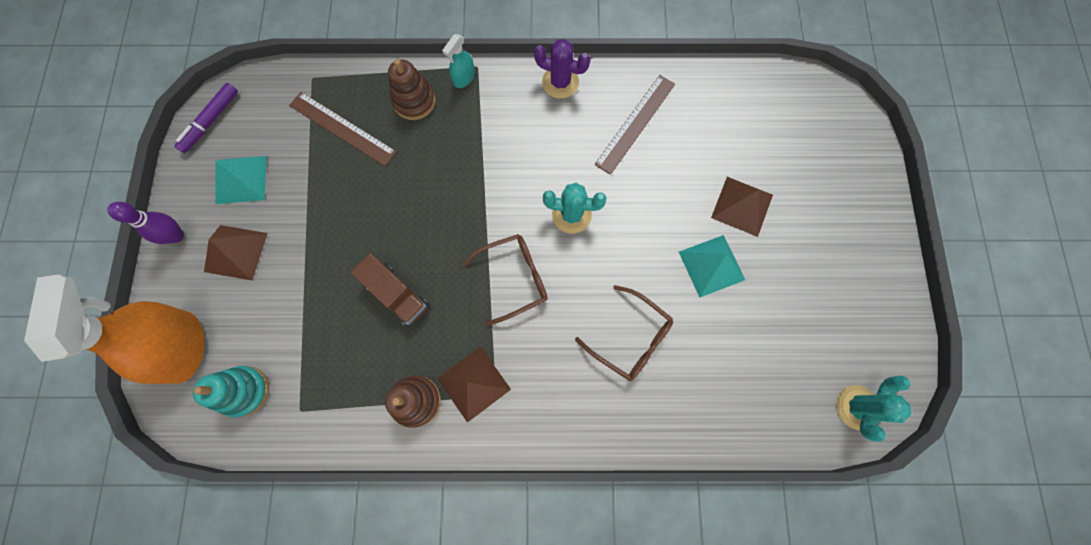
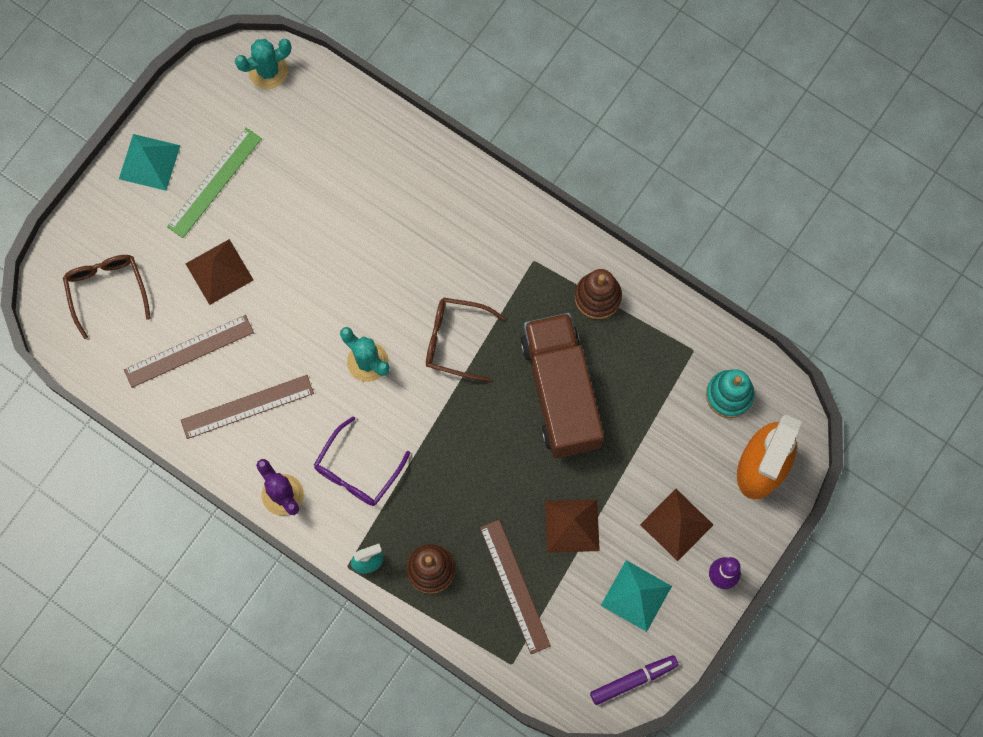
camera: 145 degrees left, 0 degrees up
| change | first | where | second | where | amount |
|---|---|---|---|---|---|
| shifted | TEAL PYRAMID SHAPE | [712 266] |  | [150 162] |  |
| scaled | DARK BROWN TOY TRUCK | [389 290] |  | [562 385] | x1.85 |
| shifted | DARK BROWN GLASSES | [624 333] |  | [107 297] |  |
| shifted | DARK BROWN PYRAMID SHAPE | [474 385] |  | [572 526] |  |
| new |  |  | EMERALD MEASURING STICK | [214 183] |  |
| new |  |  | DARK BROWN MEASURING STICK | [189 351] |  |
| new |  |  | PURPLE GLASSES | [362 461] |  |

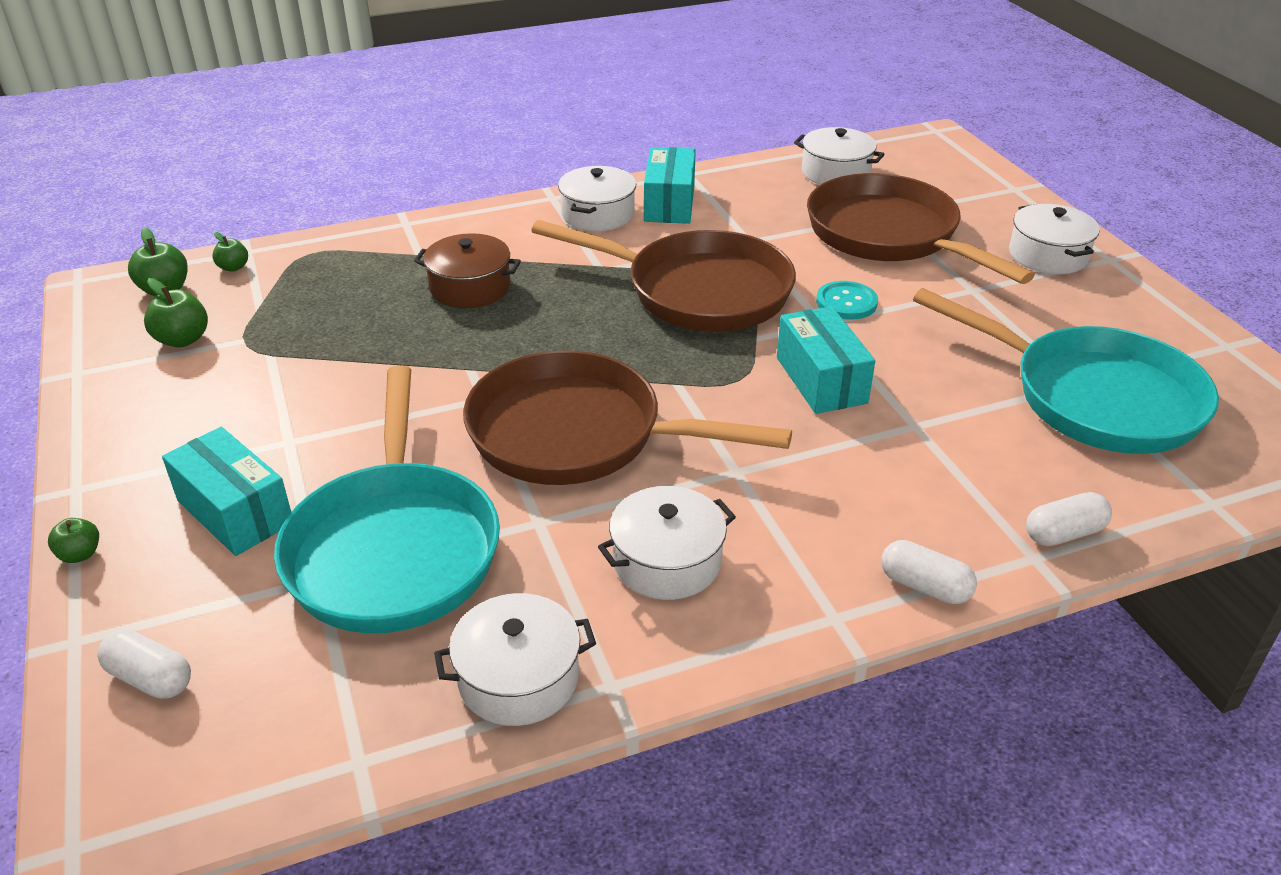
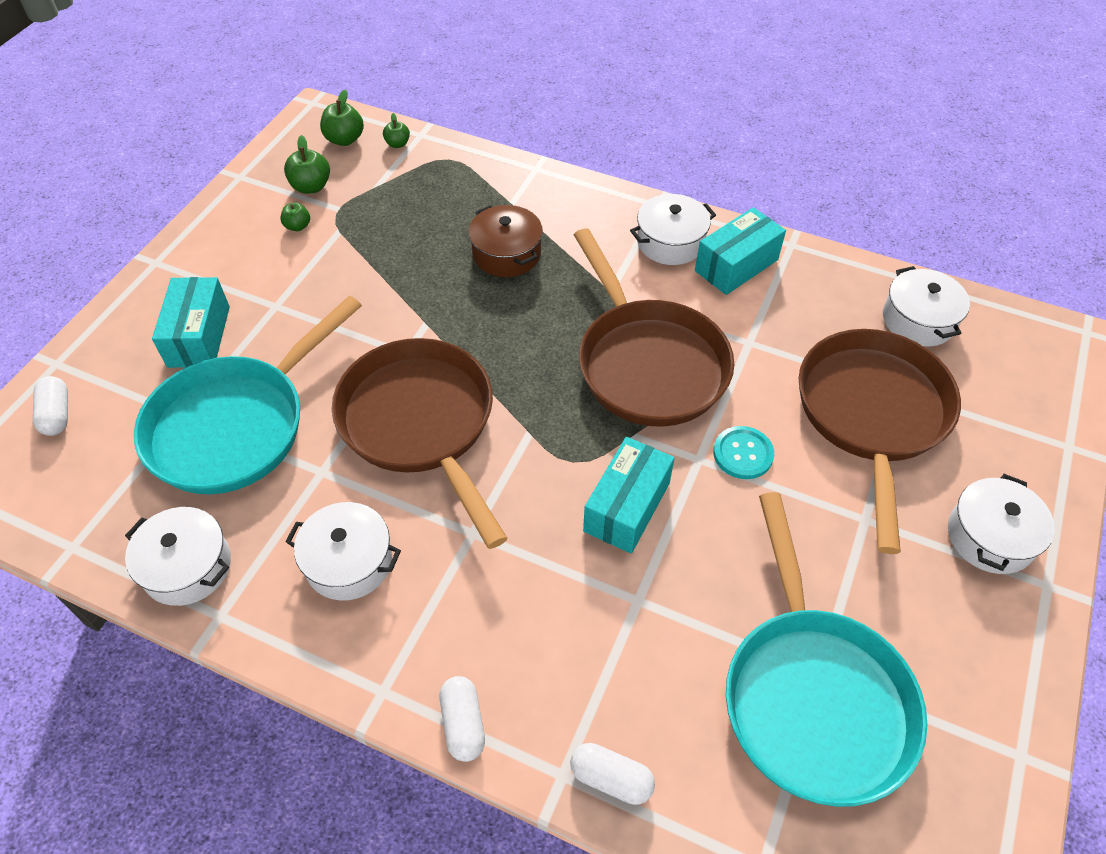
camera: 45 degrees right, 15 degrees up
| change | first | where | second | where | amount |
|---|---|---|---|---|---|
| shifted | EMERALD APPLE | [73 540] |  | [295 217] |  |

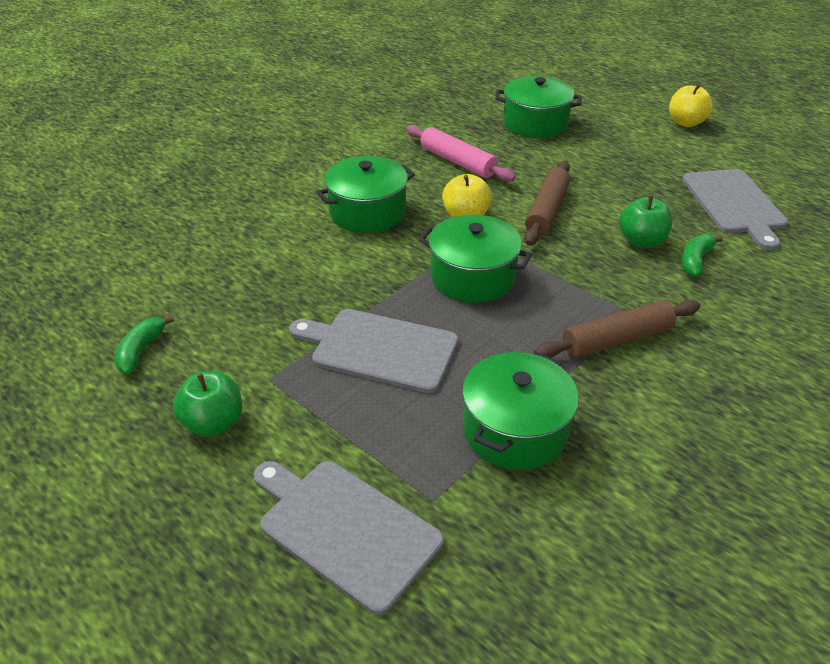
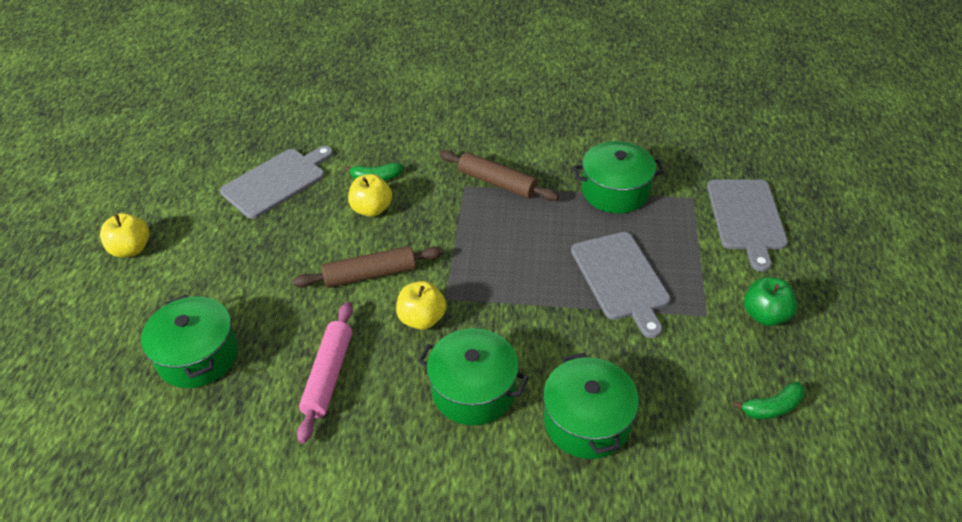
camera: 125 degrees left, 5 degrees up
| change | first | where | second | where | amount |
|---|---|---|---|---|---|
| repainted | EMERALD APPLE | [645 222] | GOLDEN APPLE | [370 195] |  |
| shifted | EMERALD STOCKPOT | [475 258] |  | [591 406] |  |

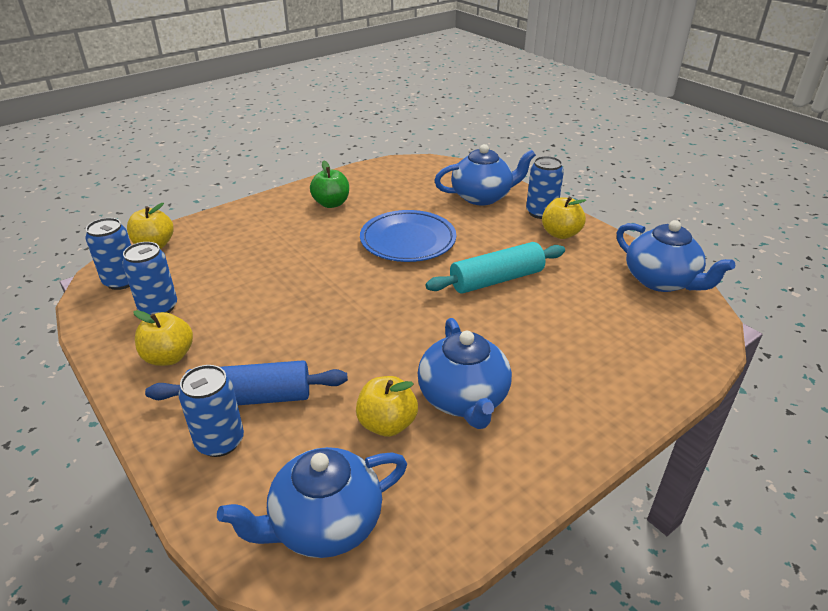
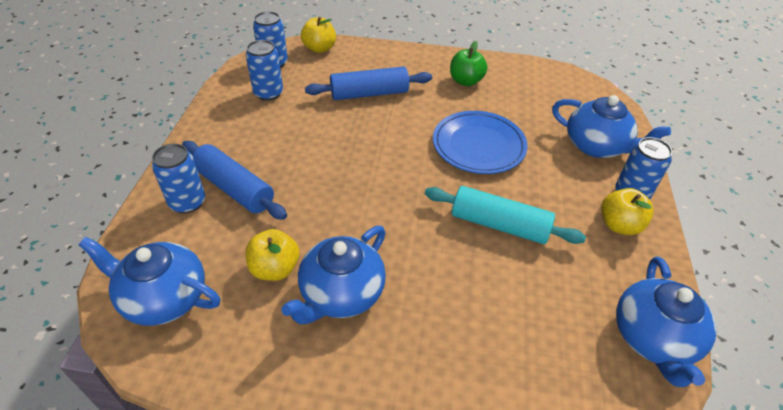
camera: 45 degrees right, 10 degrees up
| change | first | where | second | where | amount |
|---|---|---|---|---|---|
| gone | GOLDEN APPLE | [163 338] |  |  |  |
| new |  |  | COBALT ROLLING PIN | [368 83] |  |

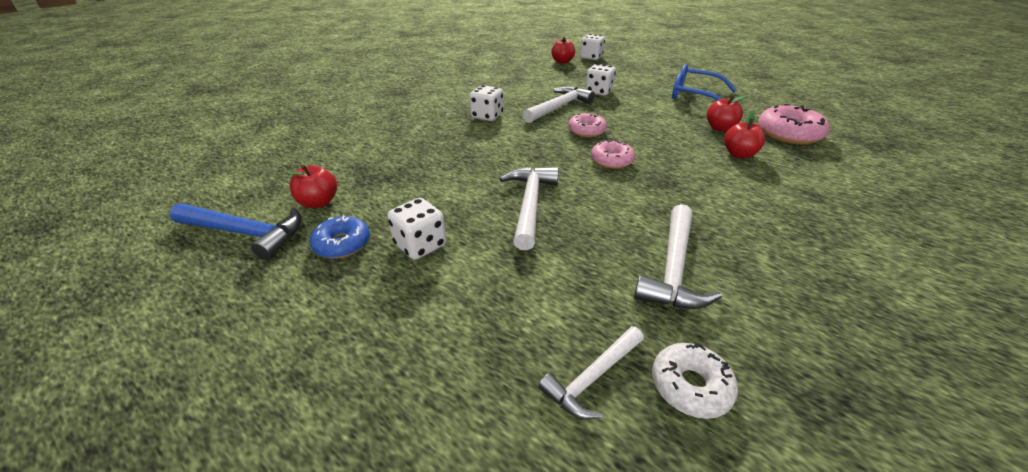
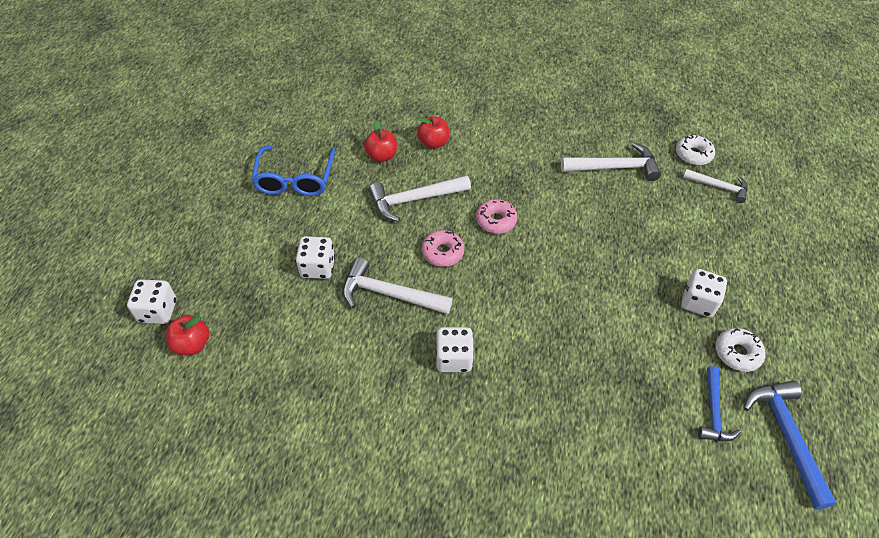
camera: 115 degrees left, 15 degrees up
| change | first | where | second | where | amount |
|---|---|---|---|---|---|
| gone | PINK GLAZED DONUT | [794 124] |  |  |  |
| swapped | SCARLET APPLE | [312 186] | COBALT HAMMER | [719 403] |  |
| shifted | WHITE HAMMER | [529 208] |  | [420 198] |  |
| repainted | COBALT GLAZED DONUT | [340 237] | WHITE GLAZED DONUT | [740 350] |  |

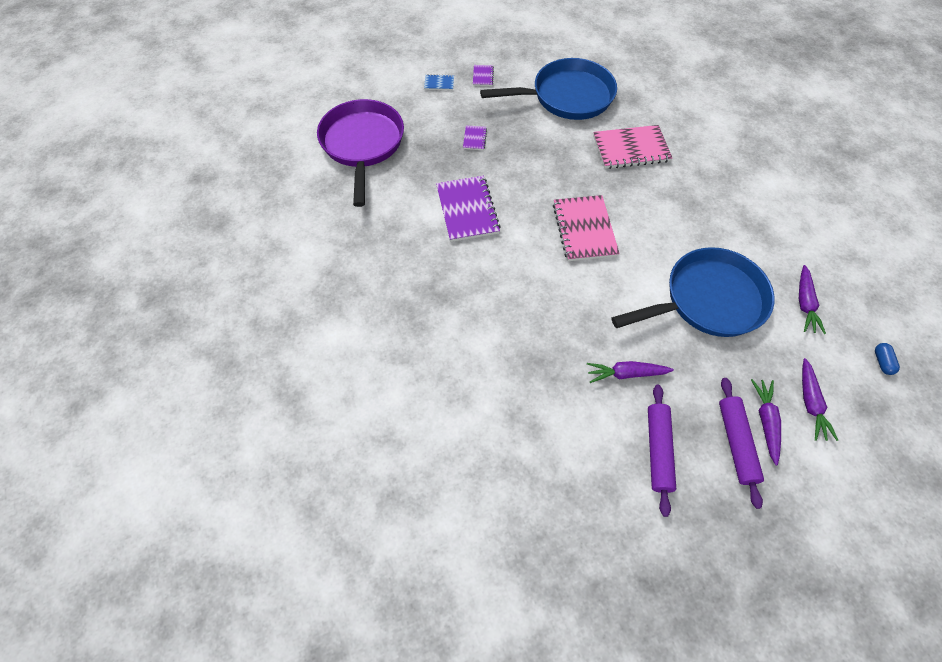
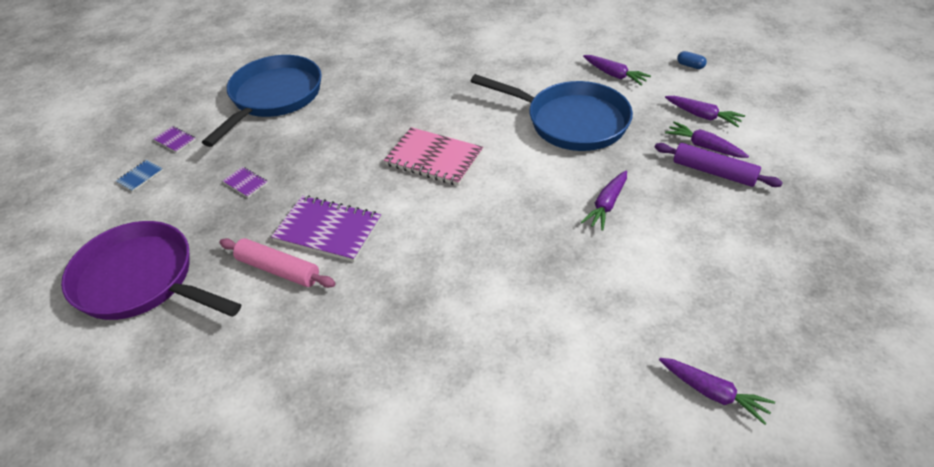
camera: 55 degrees left, 15 degrees down
| change | first | where | second | where | amount |
|---|---|---|---|---|---|
| gone | PINK NOTEPAD | [632 147] |  |  |  |
| rotated | COBALT SKILLET | [693 292] |  | [551 112] | 105 degrees clockwise |
| gone | PURPLE ROLLING PIN | [662 451] |  |  |  |
| new |  |  | PINK ROLLING PIN | [277 263] |  |
| new |  |  | PURPLE TOY CARROT | [717 391] |  |

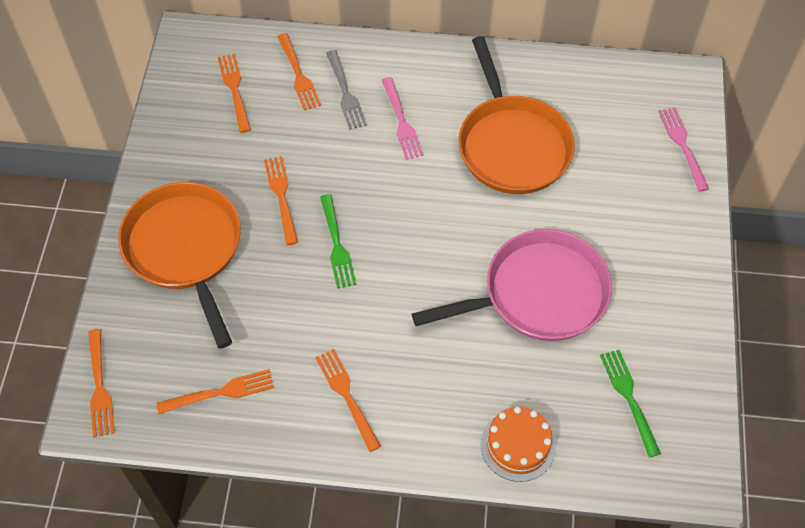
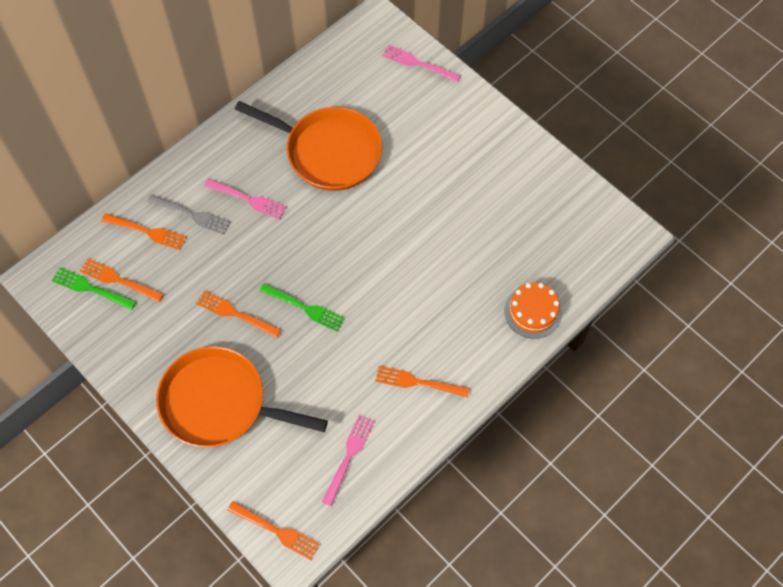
camera: 50 degrees left, 5 degrees up
| change | first | where | second | where | amount |
|---|---|---|---|---|---|
| gone | PINK SKILLET | [512 285] |  |  |  |
| shifted | EMERALD DINNER FORK | [630 404] |  | [94 289] |  |
| repainted | ORANGE DINNER FORK | [215 391] | PINK DINNER FORK | [348 460] |  |

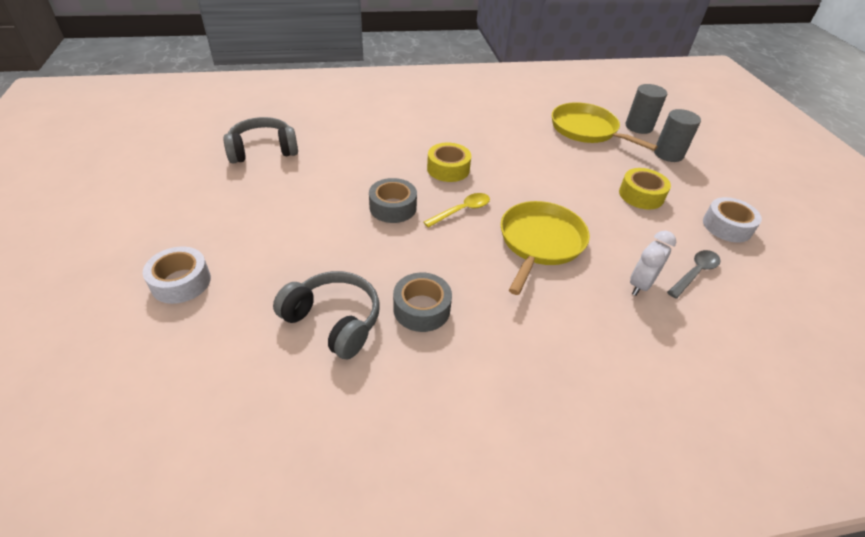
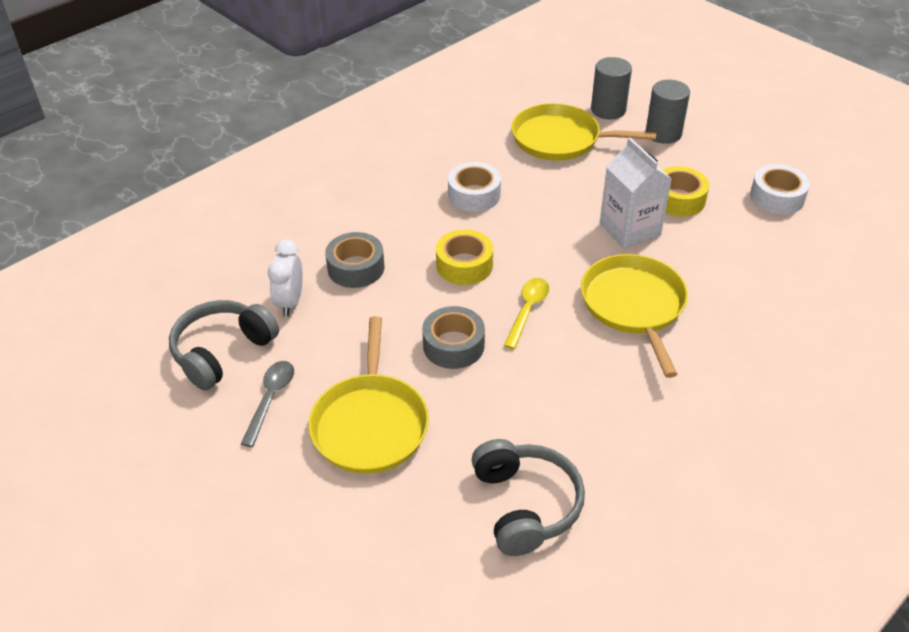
camera: 30 degrees left, 0 degrees up
| change | first | where | second | where | amount |
|---|---|---|---|---|---|
| shifted | WHITE BEDSIDE CLOCK | [653 263] |  | [285 277] |  |
| shifted | WHITE TAPE | [177 275] |  | [474 187] |  |
| shifted | GRAY TABLESPOON | [693 274] |  | [267 404] |  |
| rotated | GRAY HEADPHONES | [326 315] |  | [528 497] | 75 degrees clockwise |
| shifted | GRAY TAPE | [422 302] |  | [354 260] |  |
| new |  |  | WHITE MILK CARTON | [636 193] |  |
| new |  |  | GOLDEN SKILLET | [368 395] |  |

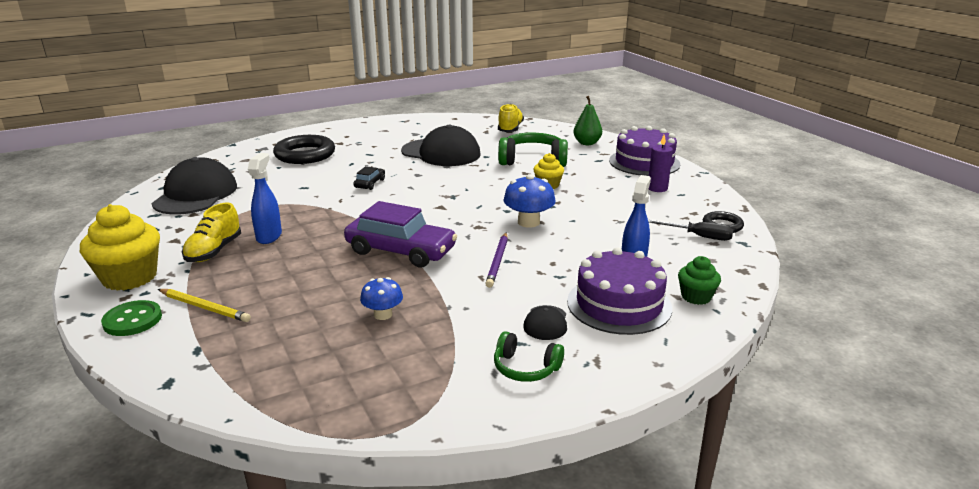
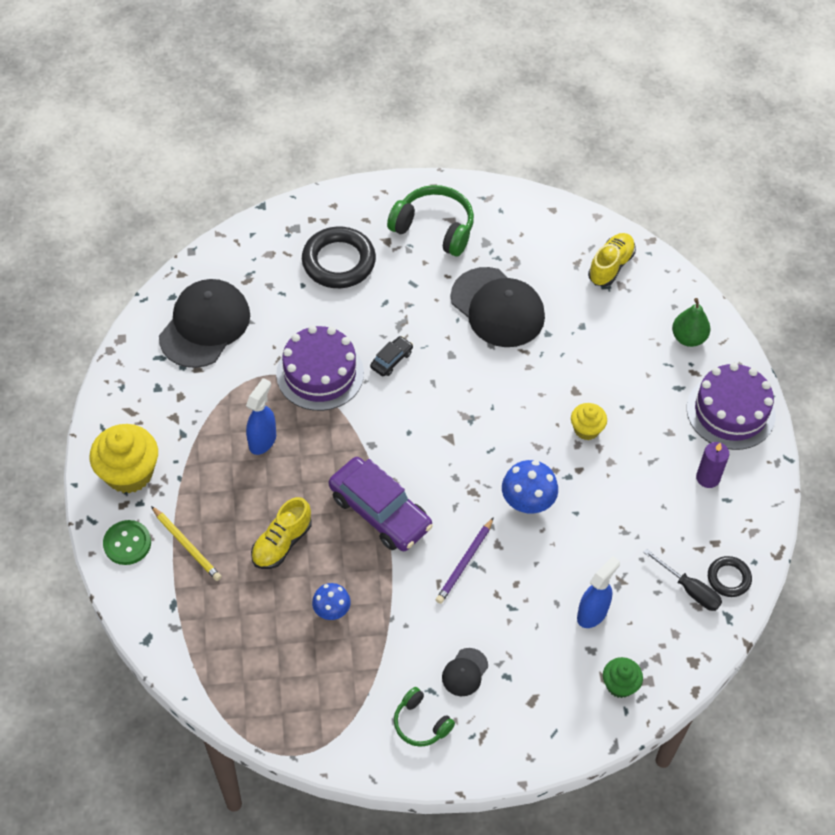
camera: 20 degrees right, 30 degrees up
| change | first | where | second | where | amount |
|---|---|---|---|---|---|
| shifted | EMERALD HEADPHONES | [533 150] |  | [430 220] |  |
| shifted | GOLDEN LACE-UP SHOE | [211 232] |  | [281 533] |  |
| shifted | PURPLE GATEAU | [619 291] |  | [320 368] |  |

